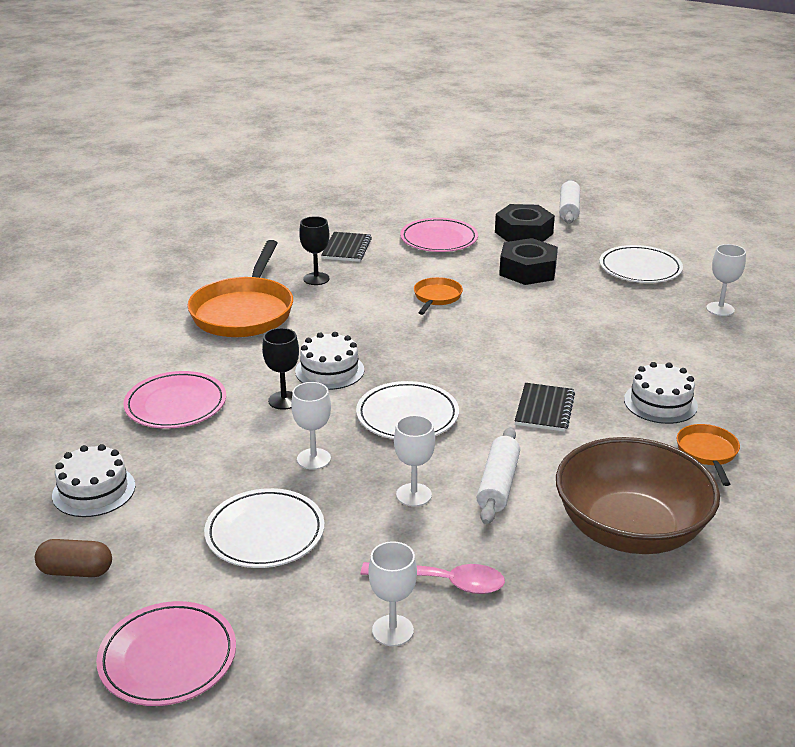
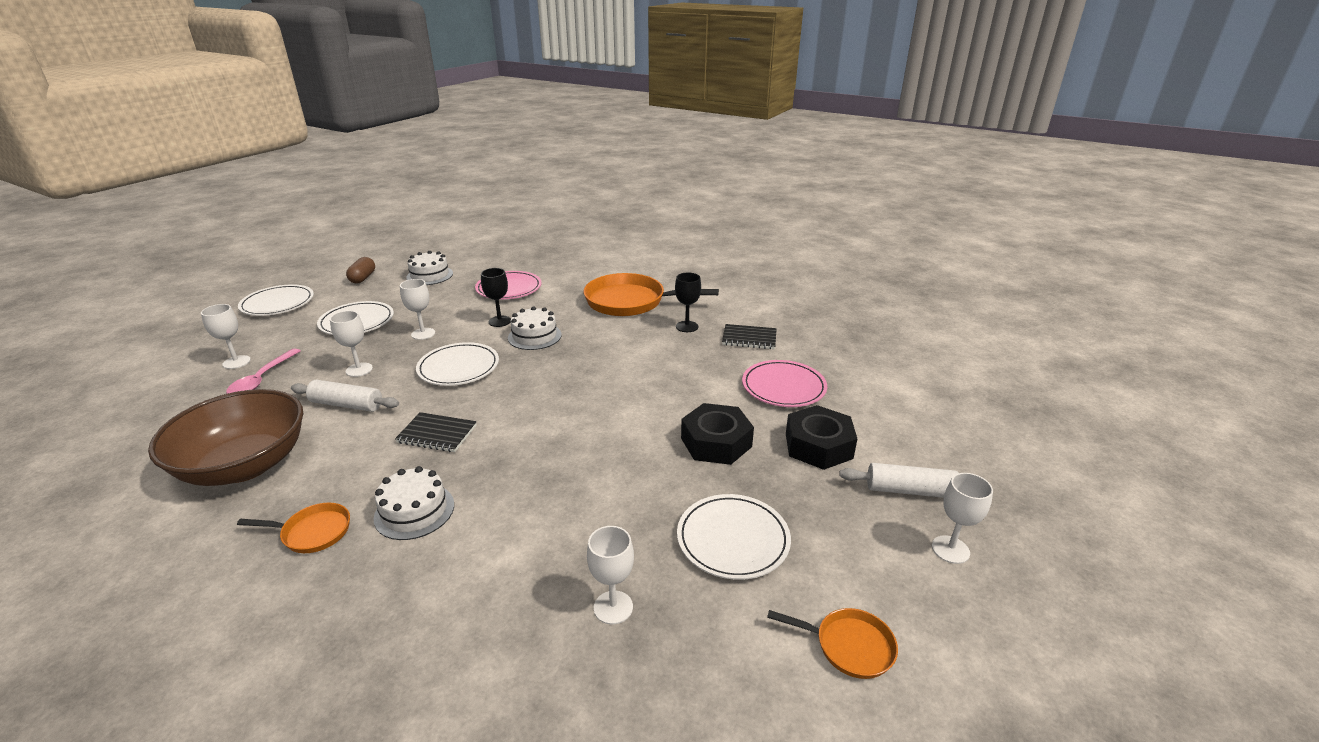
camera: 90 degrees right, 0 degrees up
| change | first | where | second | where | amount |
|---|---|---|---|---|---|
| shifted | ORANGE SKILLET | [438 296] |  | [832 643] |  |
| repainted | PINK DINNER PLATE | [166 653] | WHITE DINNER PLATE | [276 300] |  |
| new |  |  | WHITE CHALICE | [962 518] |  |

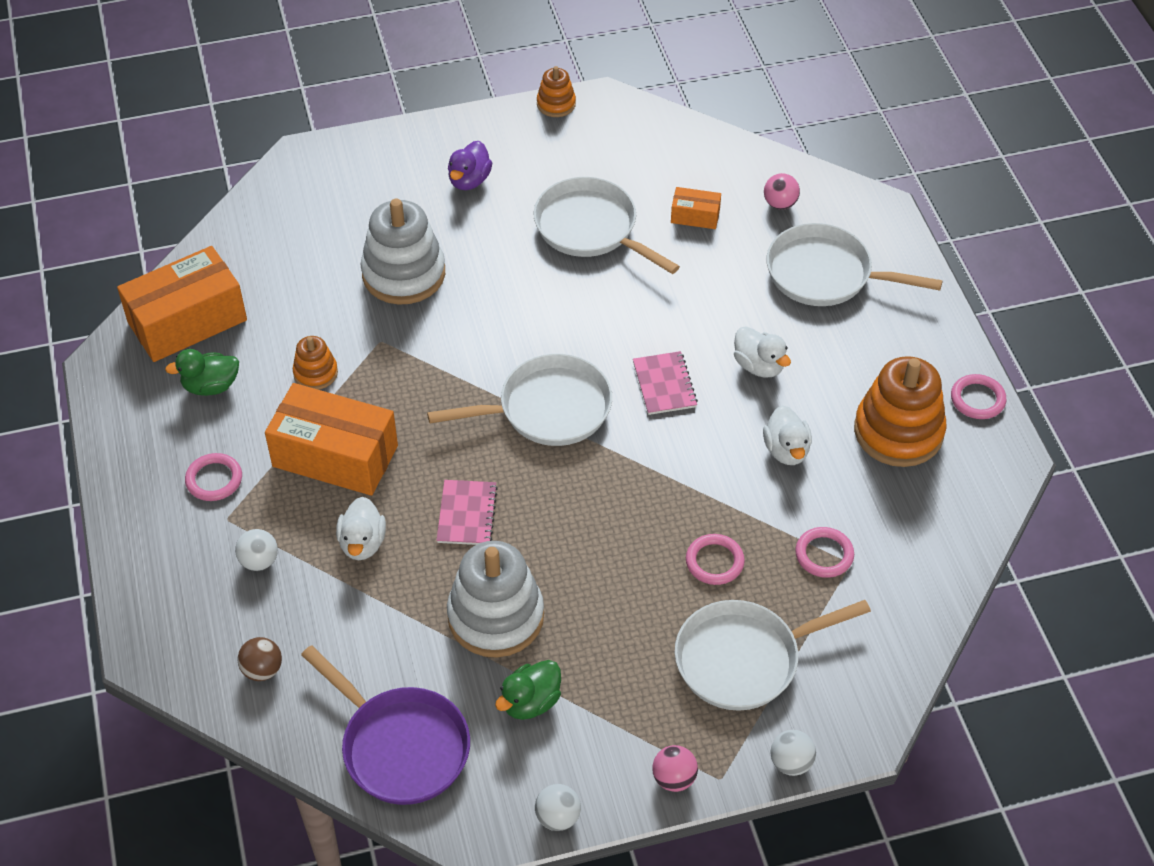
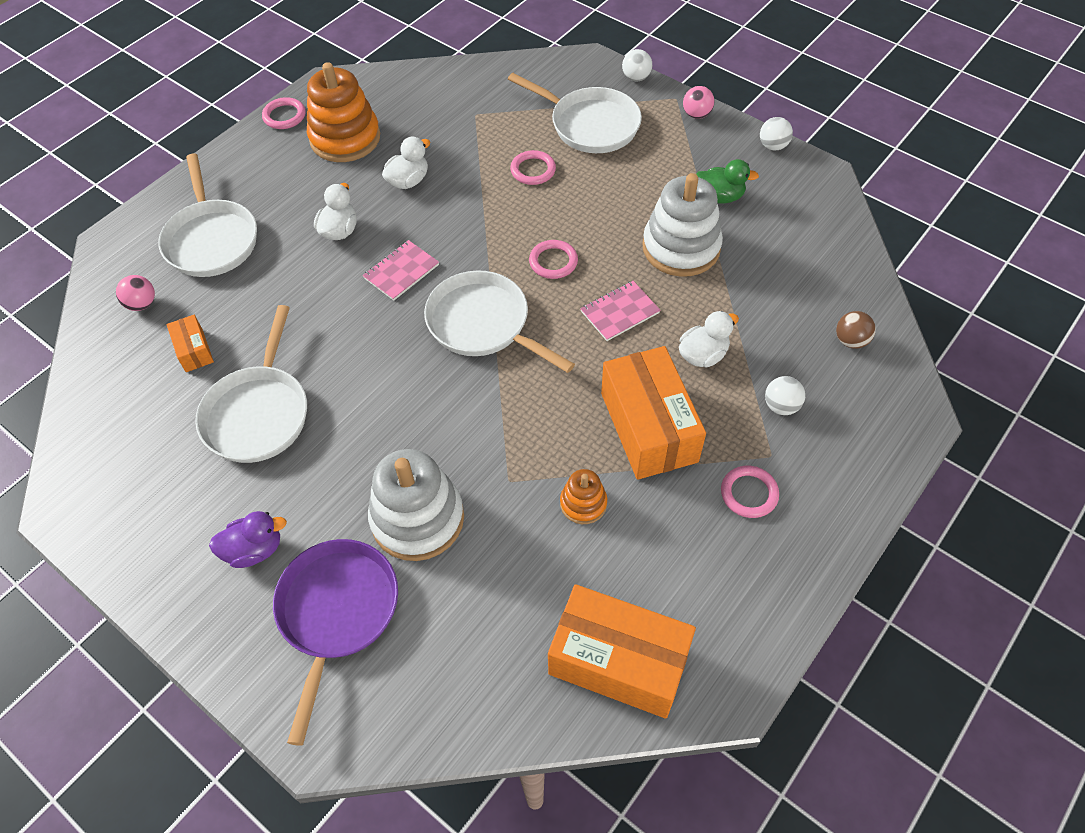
camera: 125 degrees left, 5 degrees up
| change | first | where | second | where | amount |
|---|---|---|---|---|---|
| gone | ORANGE RING STACKER | [556 91] |  |  |  |
| gone | EMERALD RUBBER DUCK | [202 372] |  |  |  |
| shifted | PINK RING | [824 552] |  | [553 259] |  |
| shifted | PURPLE SKILLET | [385 725] |  | [335 642] |  |

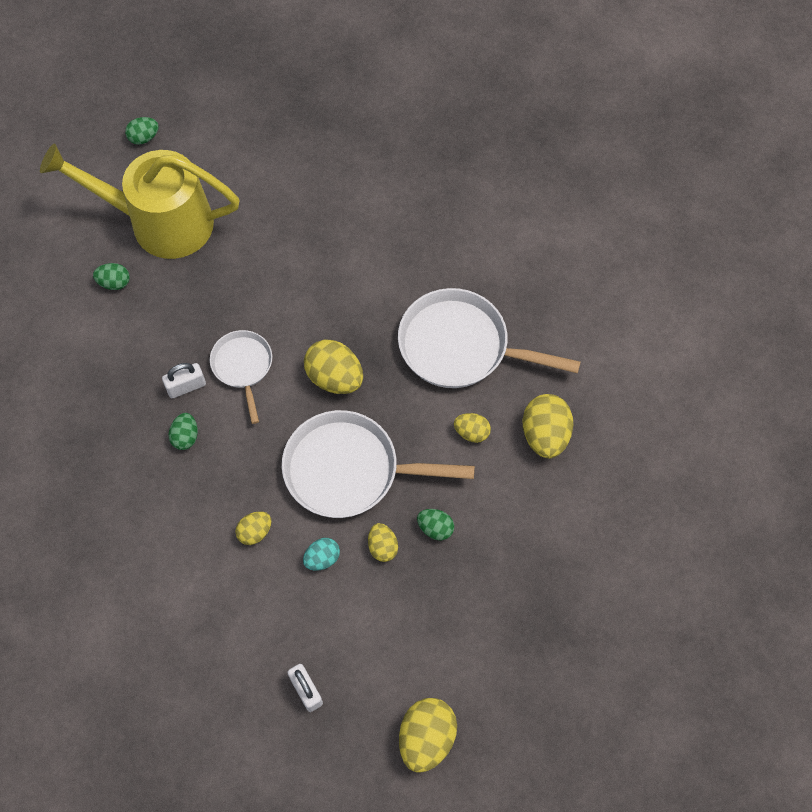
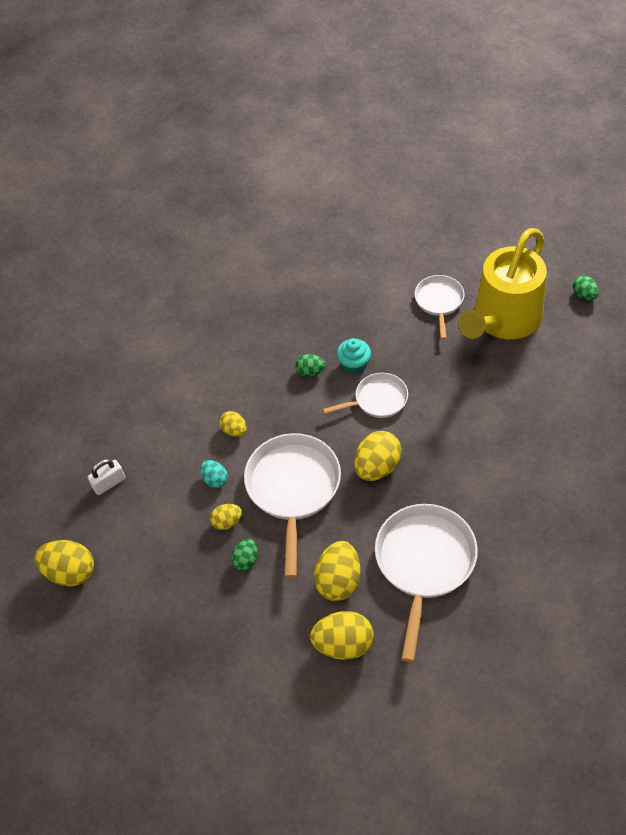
camera: 90 degrees right, 10 degrees down
| change | first | where | second | where | amount |
|---|---|---|---|---|---|
| rotated | GOLDEN SPRINKLING CAN | [140 201] |  | [502 283] | 150 degrees counterclockwise |
| swapped | EMERALD EGG SHAPE | [111 276] | WHITE SKILLET | [439 307] |  |
| swapped | WHITE SMALL LOCK | [184 380] | TEAL FAIRY CAKE | [354 356] |  |
| scaled | GOLDEN EGG SHAPE | [472 428] |  | [337 571] | x1.77 |

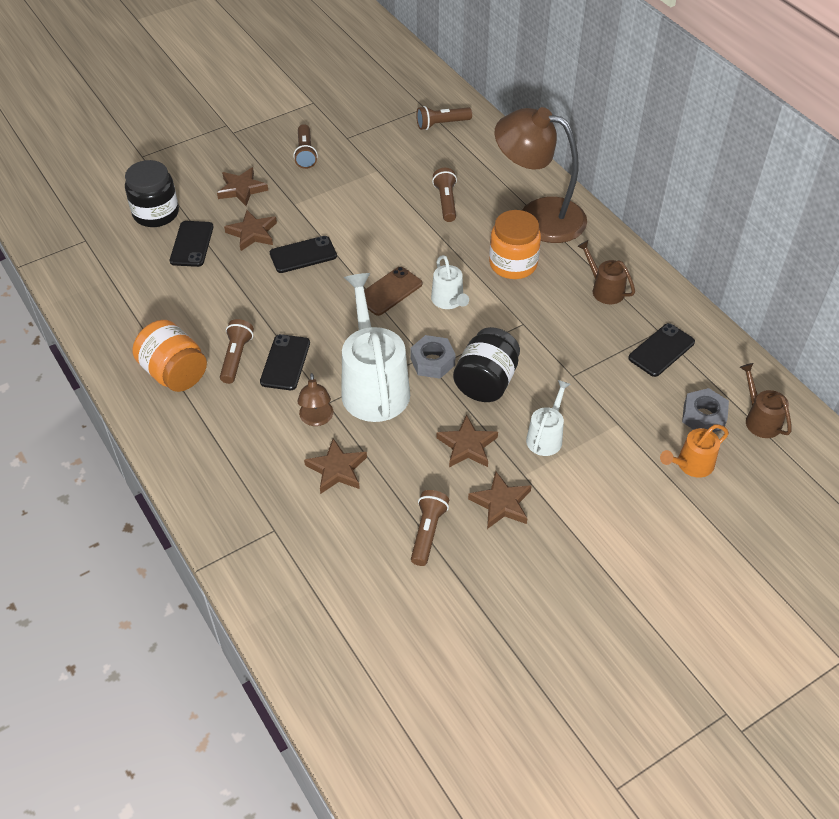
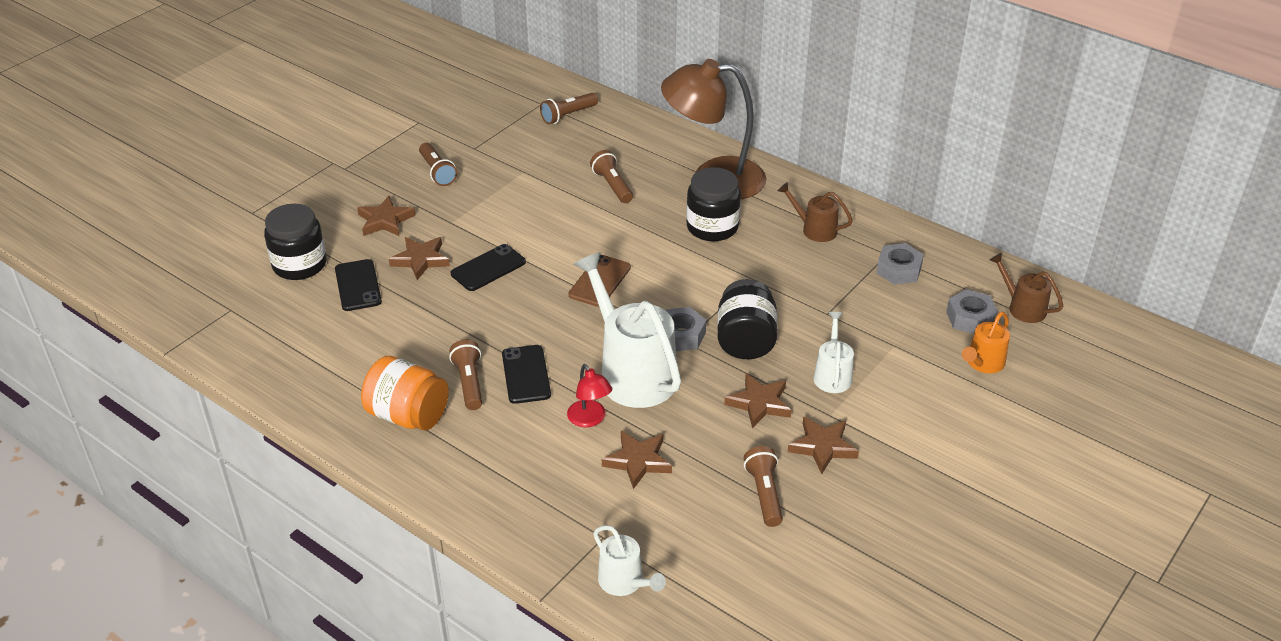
camera: 20 degrees left, 10 degrees down
| change | first | where | second | where | amount |
|---|---|---|---|---|---|
| repainted | ORANGE JAM JAR | [515 244] | JET-BLACK JAM JAR | [713 204] |  |
| shifted | WHITE SPRINKLING CAN | [450 282] |  | [629 560] |  |
| swapped | JET-BLACK SMARTPHONE | [661 350] | GRAY HEXAGON NUT | [900 264] |  |
| repainted | DARK BROWN READING LAMP | [315 399] | SCARLET READING LAMP | [590 395] |  |

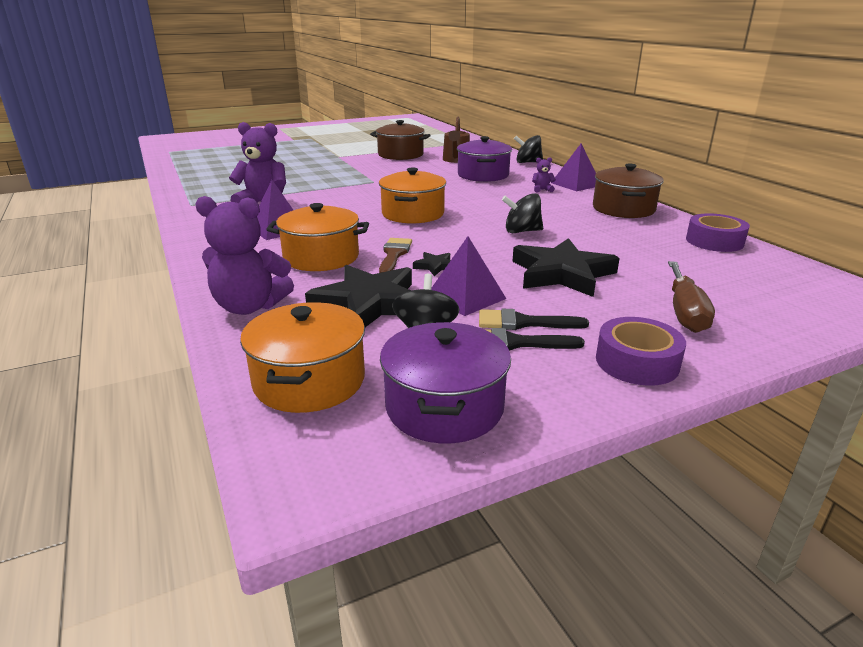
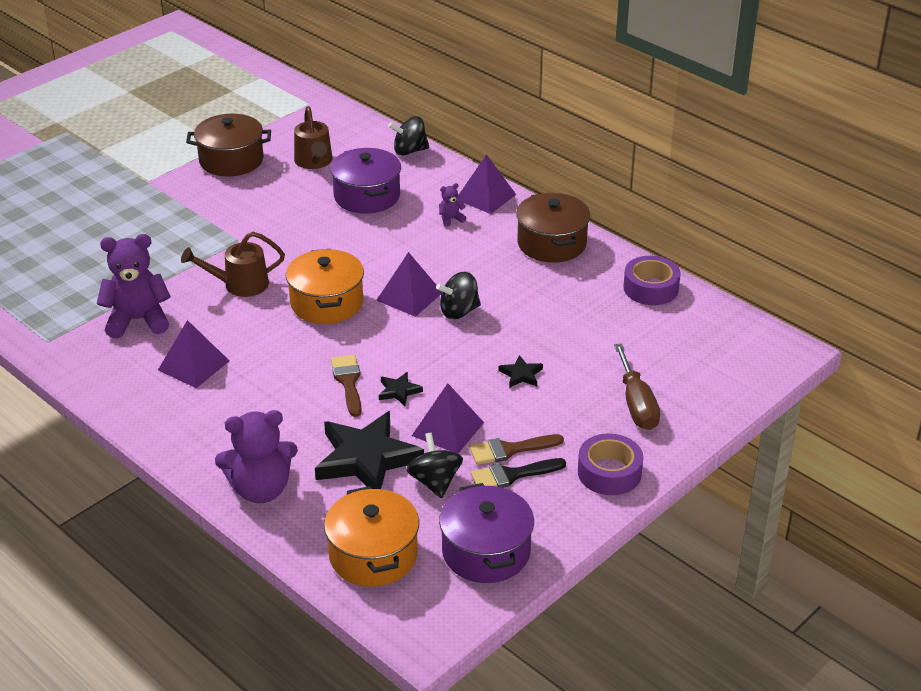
camera: 20 degrees left, 10 degrees up
| change | first | where | second | where | amount |
|---|---|---|---|---|---|
| gone | ORANGE STOCKPOT | [317 237] |  |  |  |
| scaled | JET-BLACK STAR | [566 267] |  | [520 371] | x0.44 |
| repainted | JET-BLACK PAINTBRUSH | [534 319] | DARK BROWN PAINTBRUSH | [516 449] |  |
| new |  |  | DARK BROWN SPRINKLING CAN | [233 264] |  |
| new |  |  | PURPLE PYRAMID SHAPE | [409 284] |  |

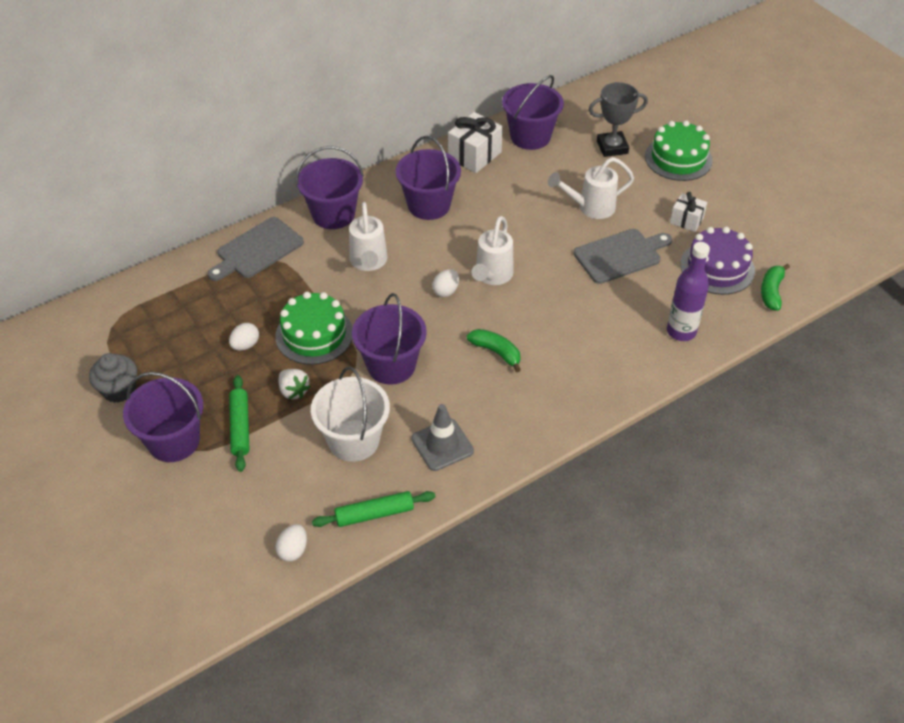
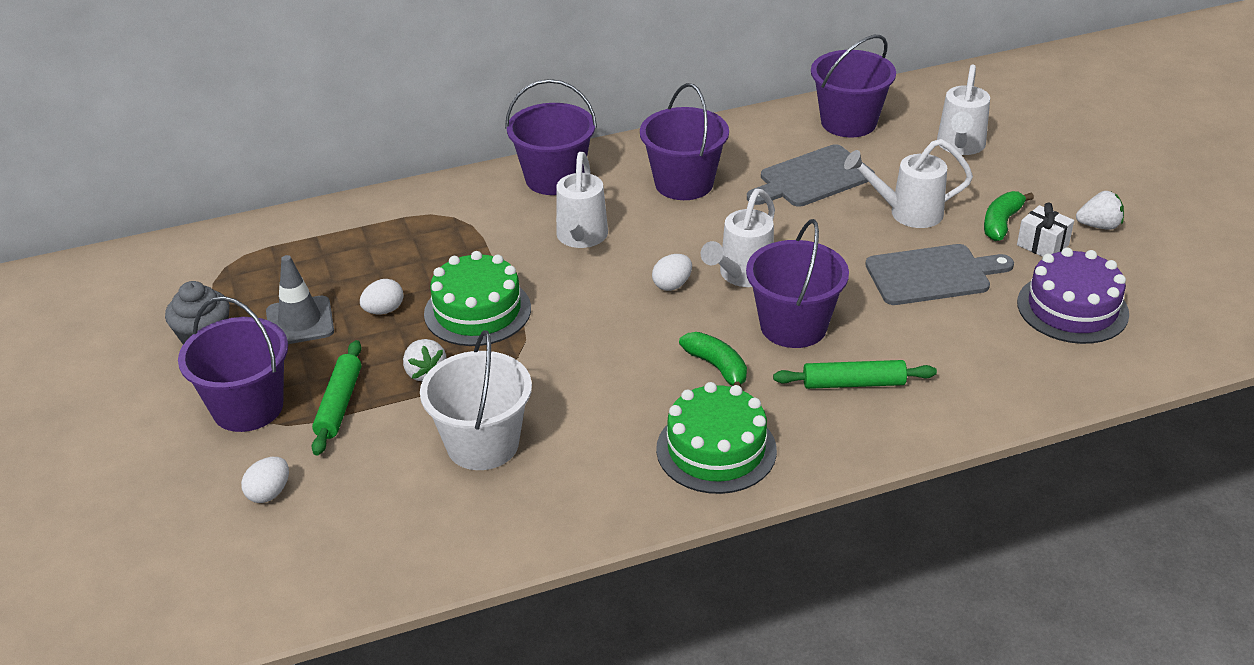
camera: 15 degrees right, 10 degrees down
| change | first | where | second | where | amount |
|---|---|---|---|---|---|
| swapped | GRAY AWARD CUP | [618 119] | WHITE SPRINKLING CAN | [963 109] |  |
| gone | WHITE GIFT | [475 142] |  |  |  |
| shifted | EMERALD GATEAU | [679 150] |  | [716 438] |  |
| shifted | GRAY CUTTING BOARD | [256 249] |  | [811 175] |  |
| gone | PURPLE BOTTLE | [688 291] |  |  |  |
| shifted | EMERALD BANANA | [775 287] |  | [1009 216] |  |
| shifted | PURPLE PAIL | [389 339] |  | [797 283] |  |
| shifted | GRAY ROAD CONE | [442 437] |  | [300 299] |  |
| shifted | EMERALD ROLLING PIN | [374 509] |  | [855 374] |  |
| shifted | WHITE EGG SHAPE | [291 543] |  | [265 480] |  |
| new |  |  | WHITE STRAWBERRY | [1100 210] |  |

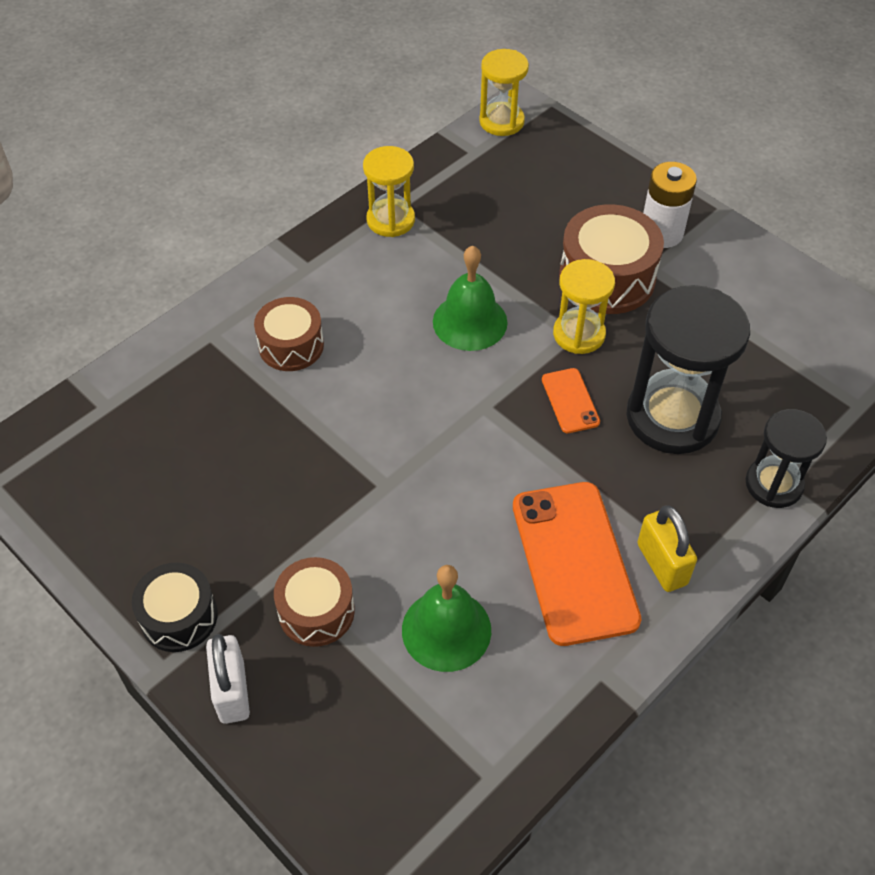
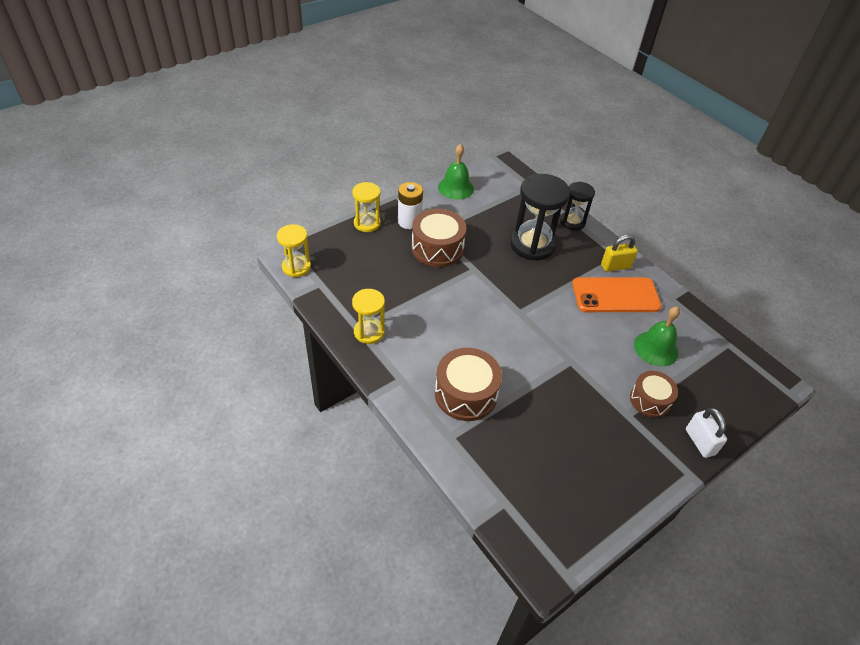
camera: 85 degrees left, 5 degrees down
| change | first | where | second | where | amount |
|---|---|---|---|---|---|
| shifted | EMERALD SCHOOL BELL | [470 298] |  | [456 172] |  |
| shifted | GOLDEN HOURGLASS | [584 306] |  | [366 207] |  |
| scaled | DARK BROWN SNARE DRUM | [289 334] |  | [468 384] | x1.54 |
| gone | ORANGE SMARTPHONE | [571 400] |  |  |  |
| gone | JET-BLACK SNARE DRUM | [175 607] |  |  |  |
| rotated | WHITE SMALL LOCK | [228 679] |  | [706 433] | 75 degrees clockwise |

